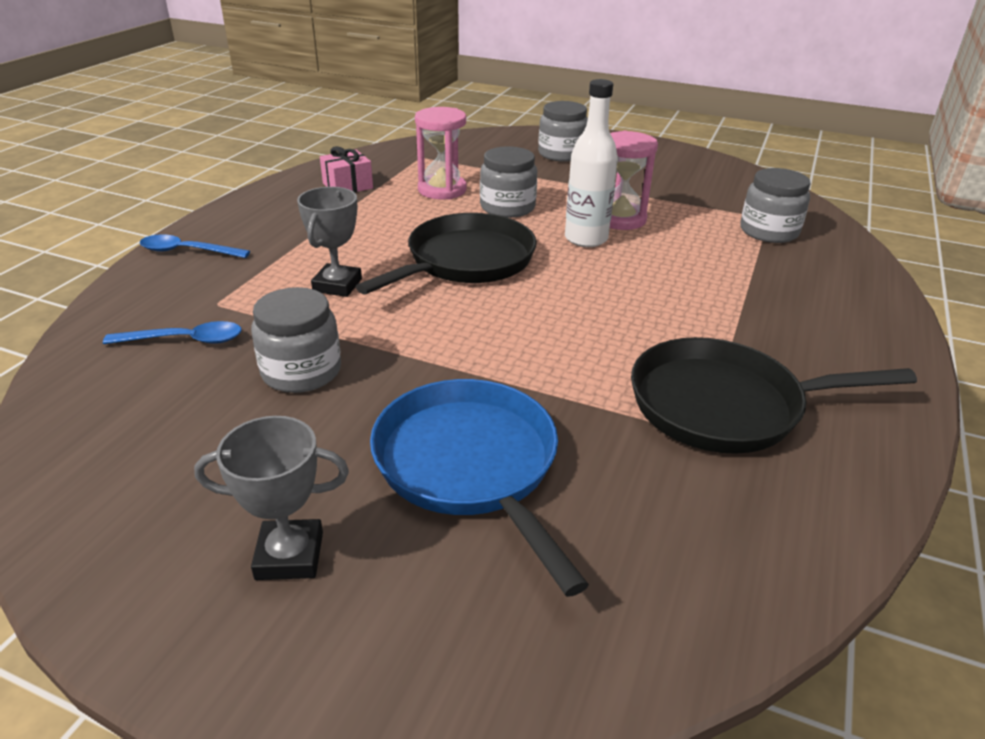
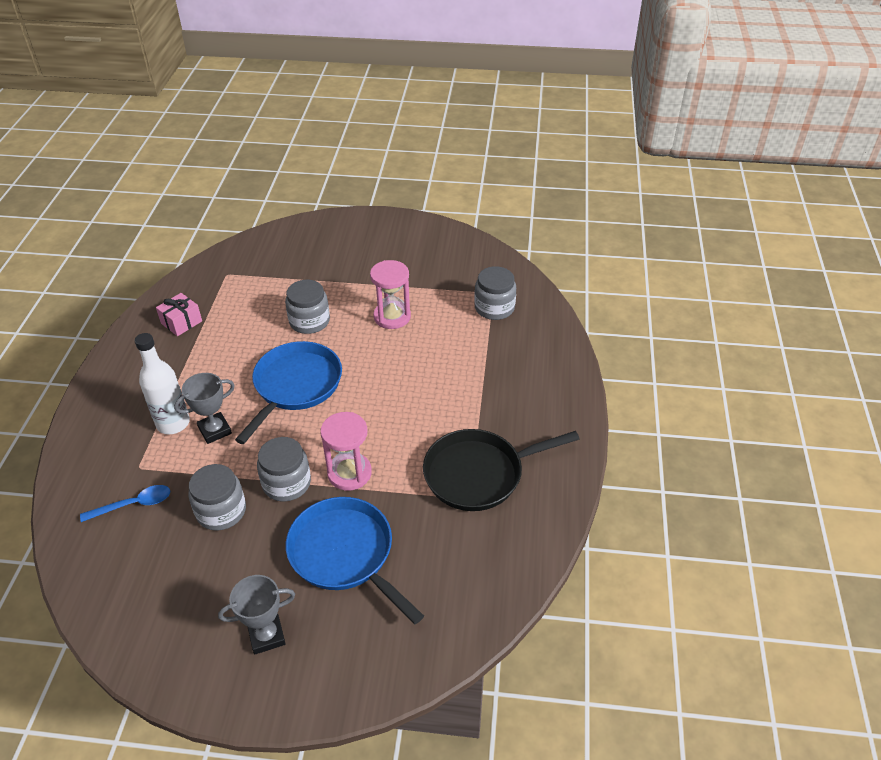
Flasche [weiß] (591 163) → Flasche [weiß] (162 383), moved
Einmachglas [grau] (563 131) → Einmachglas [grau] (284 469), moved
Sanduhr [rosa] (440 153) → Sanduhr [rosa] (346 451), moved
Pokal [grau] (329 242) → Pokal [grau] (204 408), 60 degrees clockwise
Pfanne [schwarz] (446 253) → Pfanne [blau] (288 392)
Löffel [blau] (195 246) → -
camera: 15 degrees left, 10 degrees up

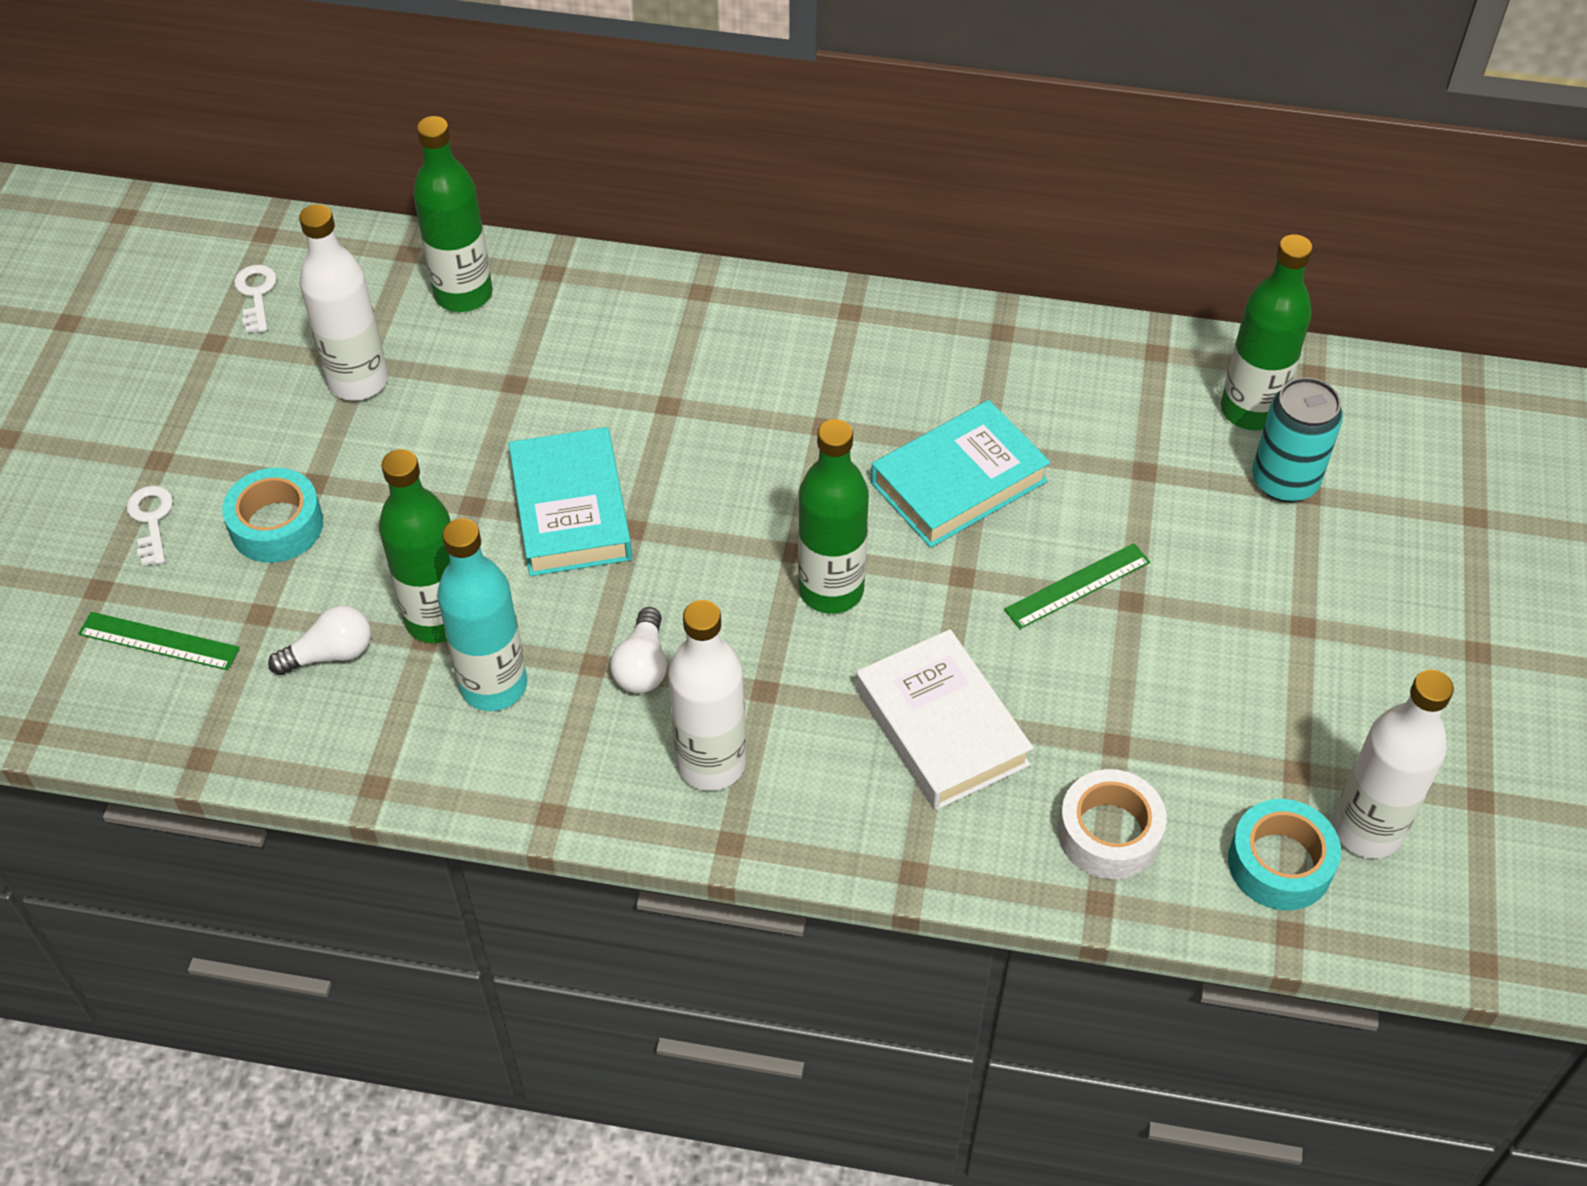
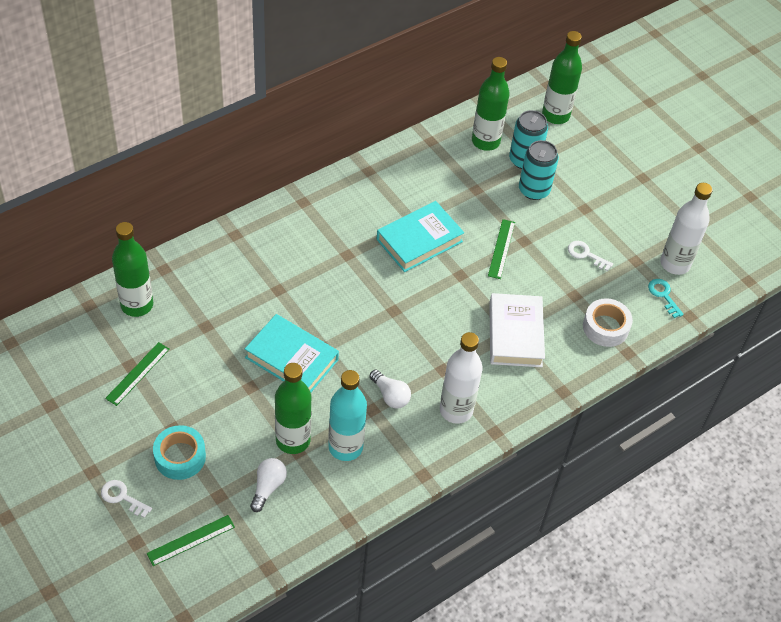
Flasche [weiß] (343 302) → Lineal [grün] (137 374)
Schlüssel [weiß] (255 299) → Schlüssel [weiß] (590 256), moved
Buch [türkis] (960 474) → Buch [türkis] (420 236), 45 degrees clockwise
Flasche [grün] (833 516) → Flasche [grün] (562 77), moved
Buch [weiß] (944 719) → Buch [weiß] (517 330), 75 degrees clockwise
Klebeband [türkis] (1284 854) → Schlüssel [türkis] (666 298)
- → Dose [türkis] (539 170)
camera: 50 degrees left, 0 degrees up

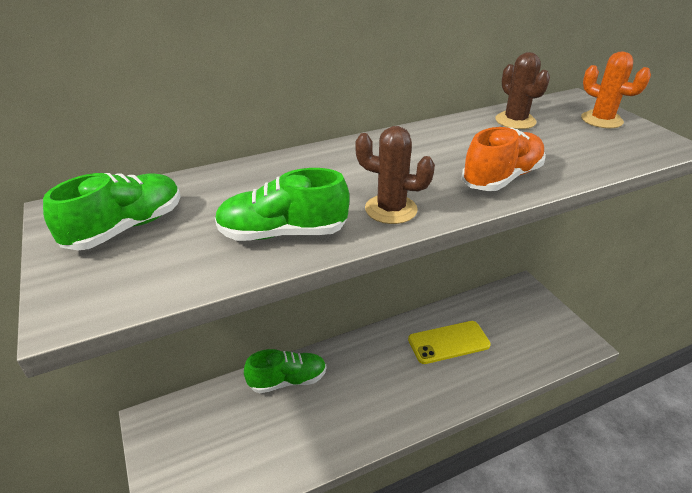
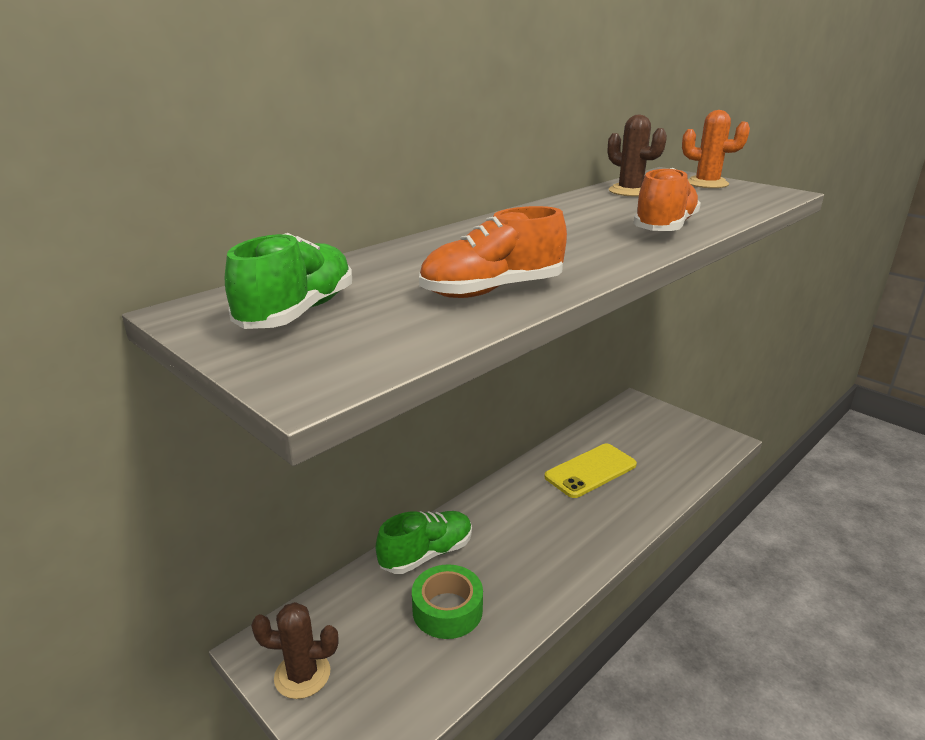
Kaktus [braun] (395 175) → Kaktus [braun] (294 650), moved
Schuh [grün] (282 204) → Schuh [orange] (493 252)
- → Klebeband [grün] (447 601)
camera: 20 degrees left, 10 degrees down

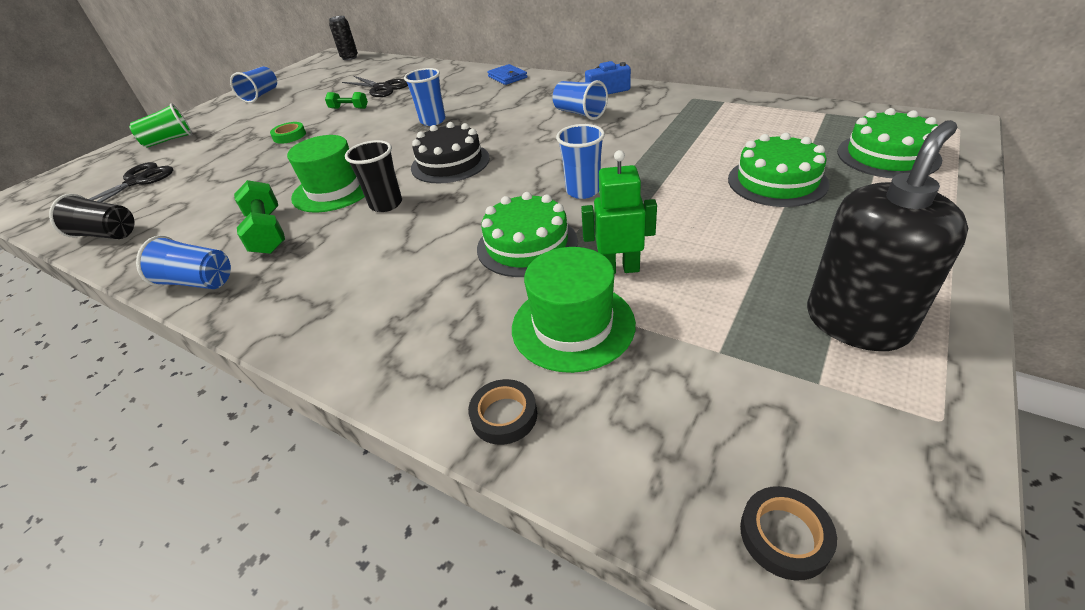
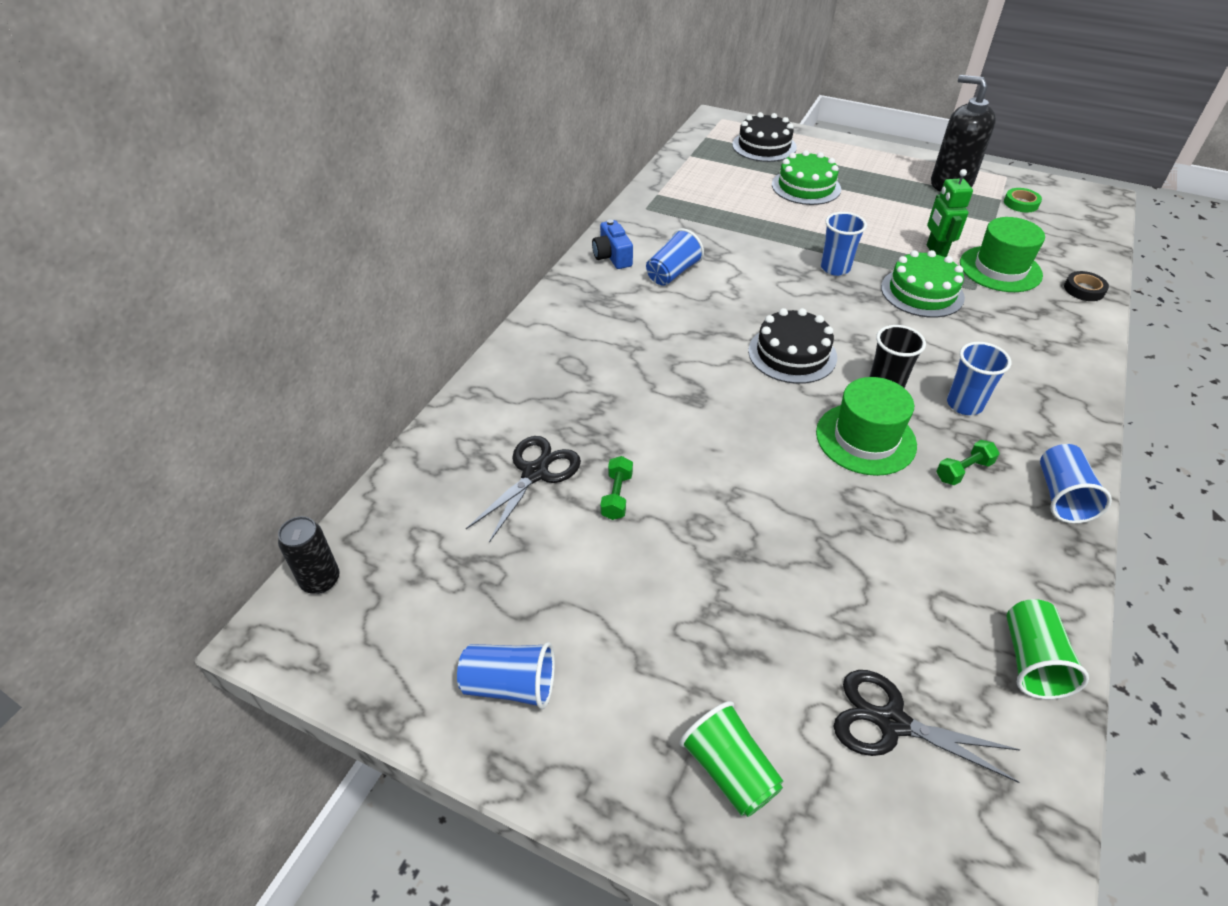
Geldbörse [blau] (507 74) → -
Becher [blau] (425 97) → Becher [blau] (979 378), moved
Kuchen [grün] (889 143) → Kuchen [schwarz] (764 137)
Klebeband [grün] (288 133) → Klebeband [grün] (1023 200), moved
Hantel [grün] (259 217) → Hantel [grün] (968 462), x0.60
Becher [schwarz] (91 216) → Becher [grün] (1047 649)
Klebeband [schwarz] (788 533) → -
camera: 100 degrees left, 5 degrees up

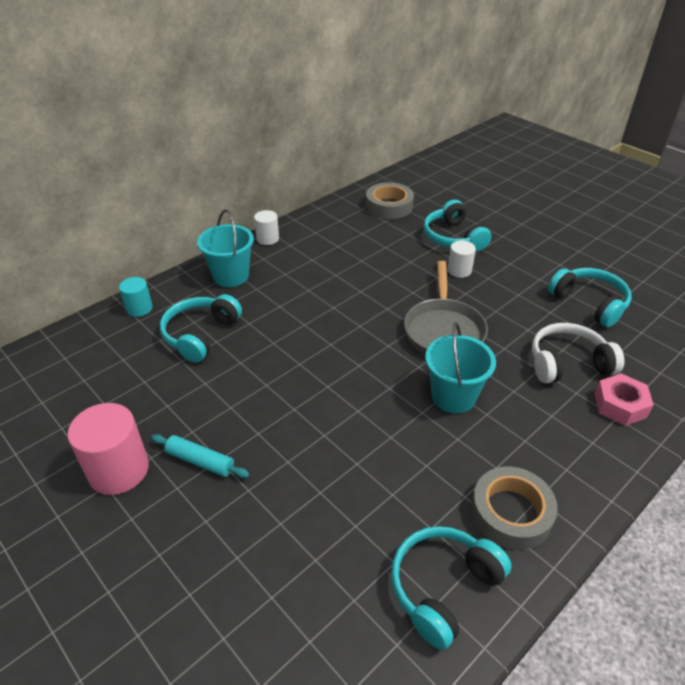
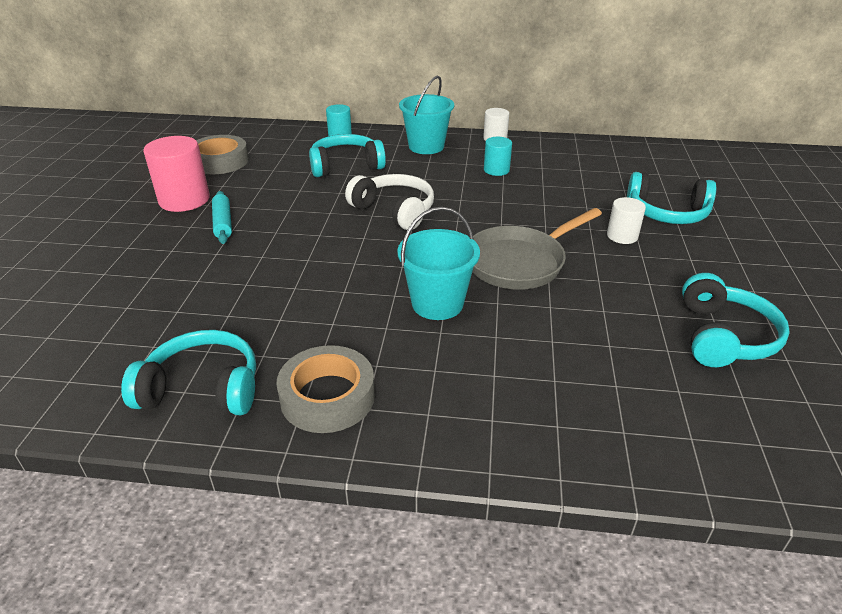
Klebeband [grau] (390 200) → Klebeband [grau] (222 154), moved
Kopfhörer [türkis] (457 225) → Kopfhörer [türkis] (671 198), 105 degrees counterclockwise
Kopfhörer [weiß] (578 353) → Kopfhörer [weiß] (389 202), moved
Sechskantmutter [rosa] (624 399) → -
- → Vollzylinder [türkis] (498 156)
camera: 50 degrees right, 5 degrees down

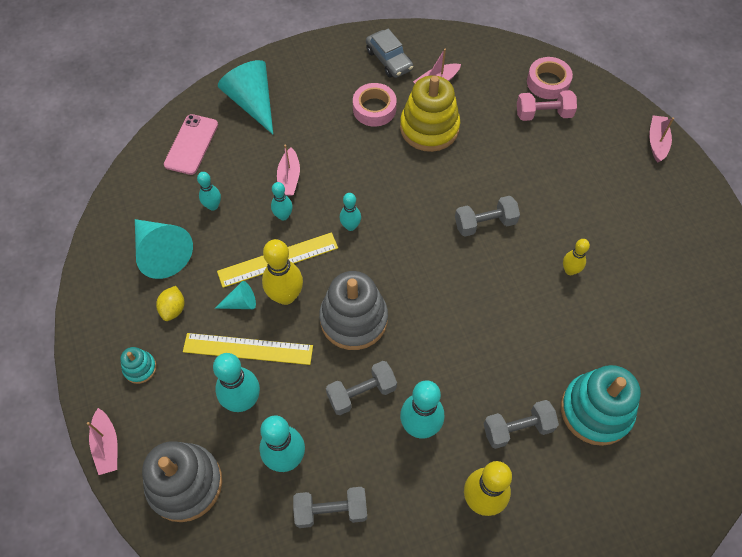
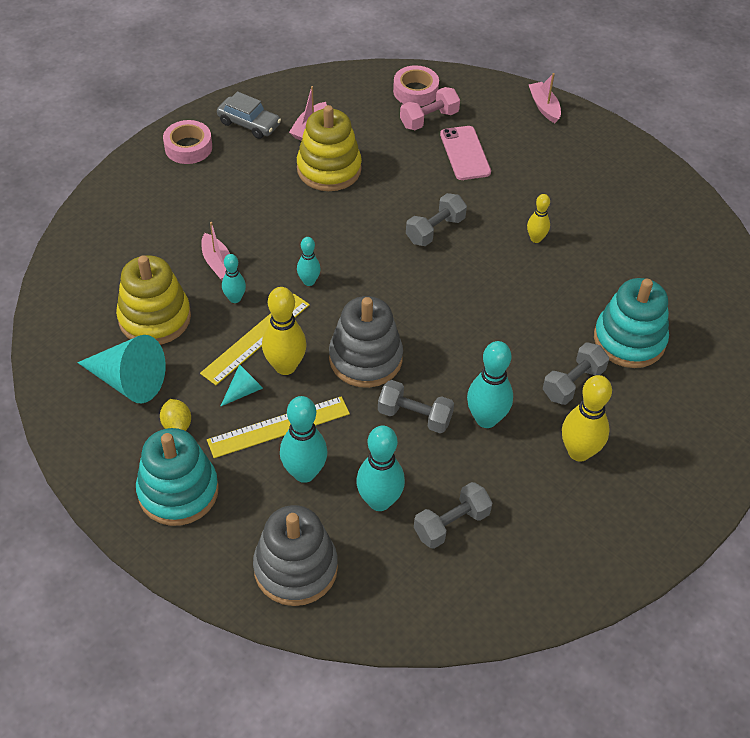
Kegel [türkis] (245 97) → -
Klebeband [rosa] (375 105) → Klebeband [rosa] (187 142), moved
Handy [rosa] (191 144) → Handy [rosa] (465 153), moved
Bowlingkegel [türkis] (209 191) → Stapelspielzeug [gelb] (153 300)
Stapelspielzeug [türkis] (138 365) → Stapelspielzeug [türkis] (177 477), x2.12
Hantel [grau] (361 388) → Hantel [grau] (416 406), 75 degrees clockwise
Boot [rosa] (102 441) → -
camera: 30 degrees left, 10 degrees down

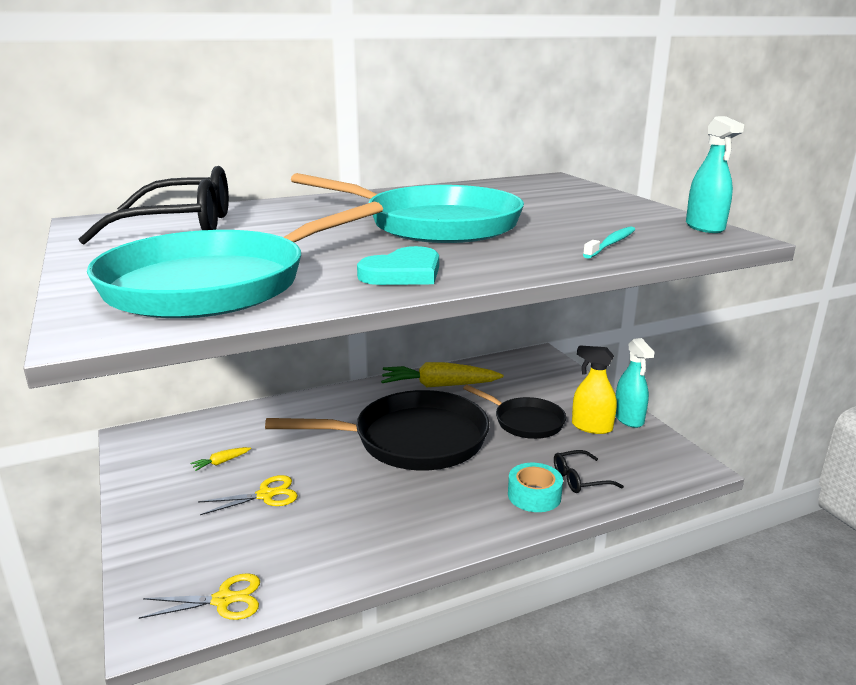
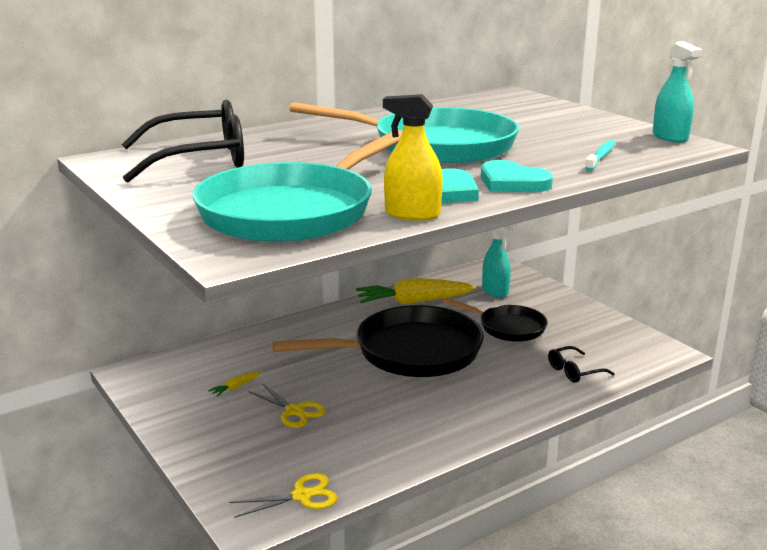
Sprühflasche [türkis] (635 383) → Sprühflasche [türkis] (497 262), moved
Sprühflasche [gelb] (594 389) → Sprühflasche [gelb] (413 157), moved
Klebeband [türkis] (535 487) → -
Schere [gelb] (248 495) → Schere [gelb] (287 405), 75 degrees clockwise
- → Herz [türkis] (517 176)
camera: 10 degrees left, 0 degrees up

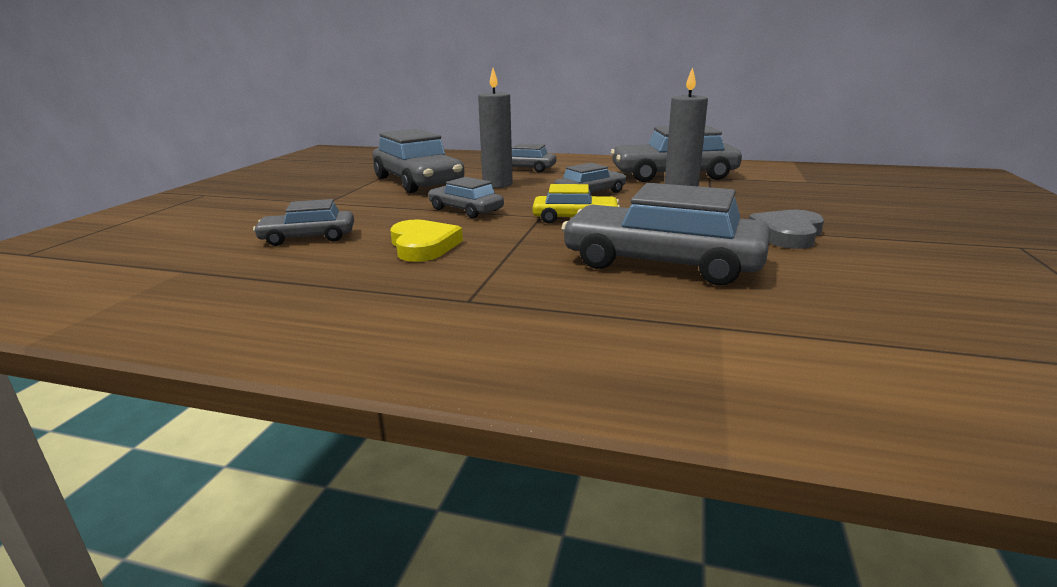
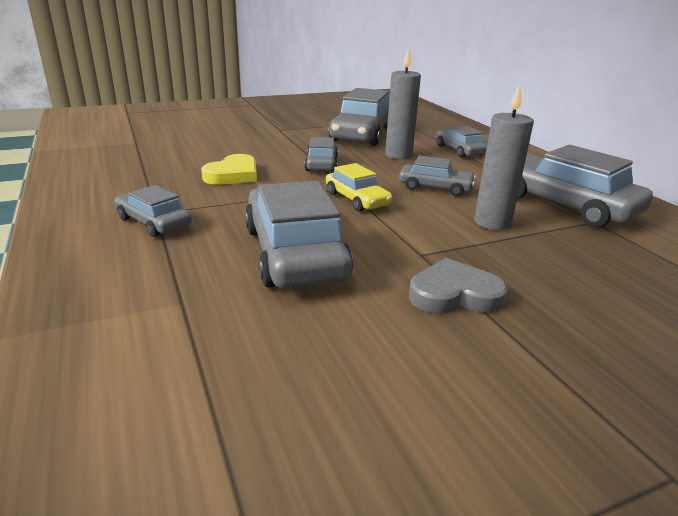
Auto [grau] (303 222) → Auto [grau] (153 211), moved
camera: 50 degrees right, 5 degrees up

